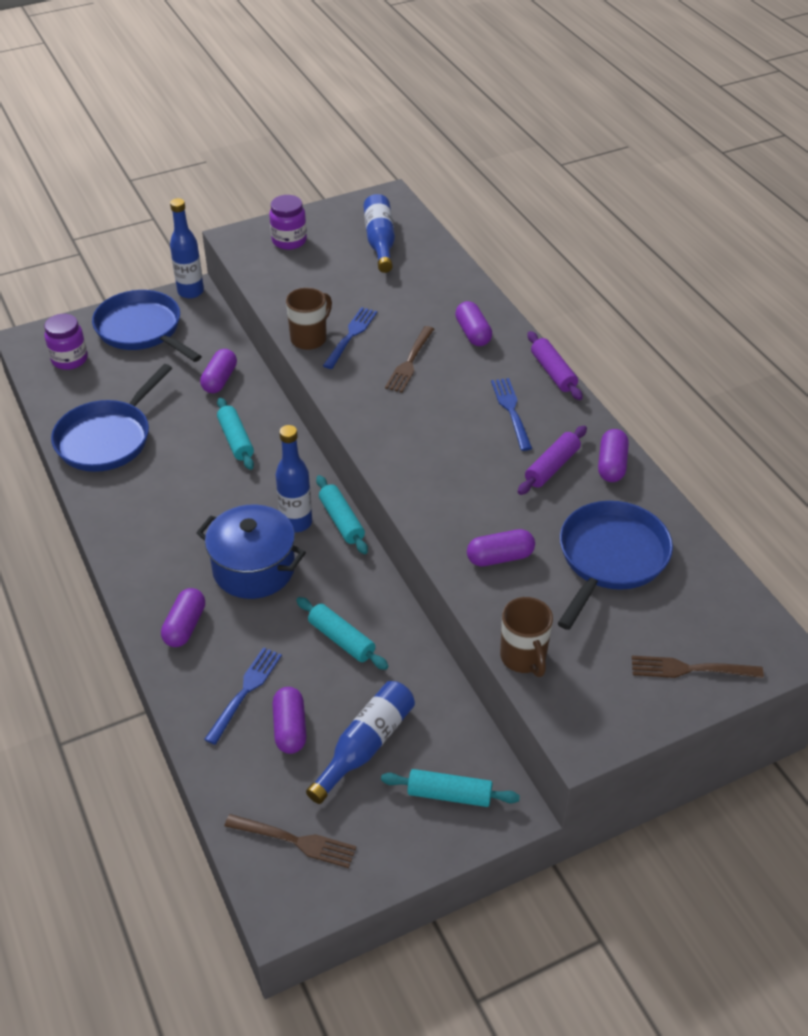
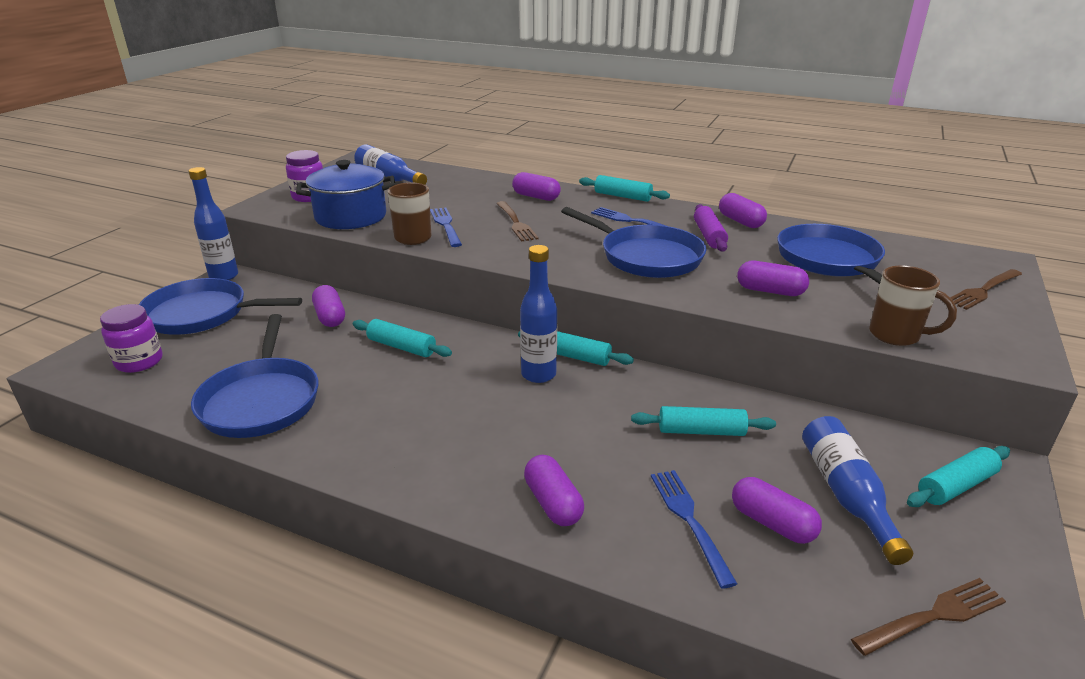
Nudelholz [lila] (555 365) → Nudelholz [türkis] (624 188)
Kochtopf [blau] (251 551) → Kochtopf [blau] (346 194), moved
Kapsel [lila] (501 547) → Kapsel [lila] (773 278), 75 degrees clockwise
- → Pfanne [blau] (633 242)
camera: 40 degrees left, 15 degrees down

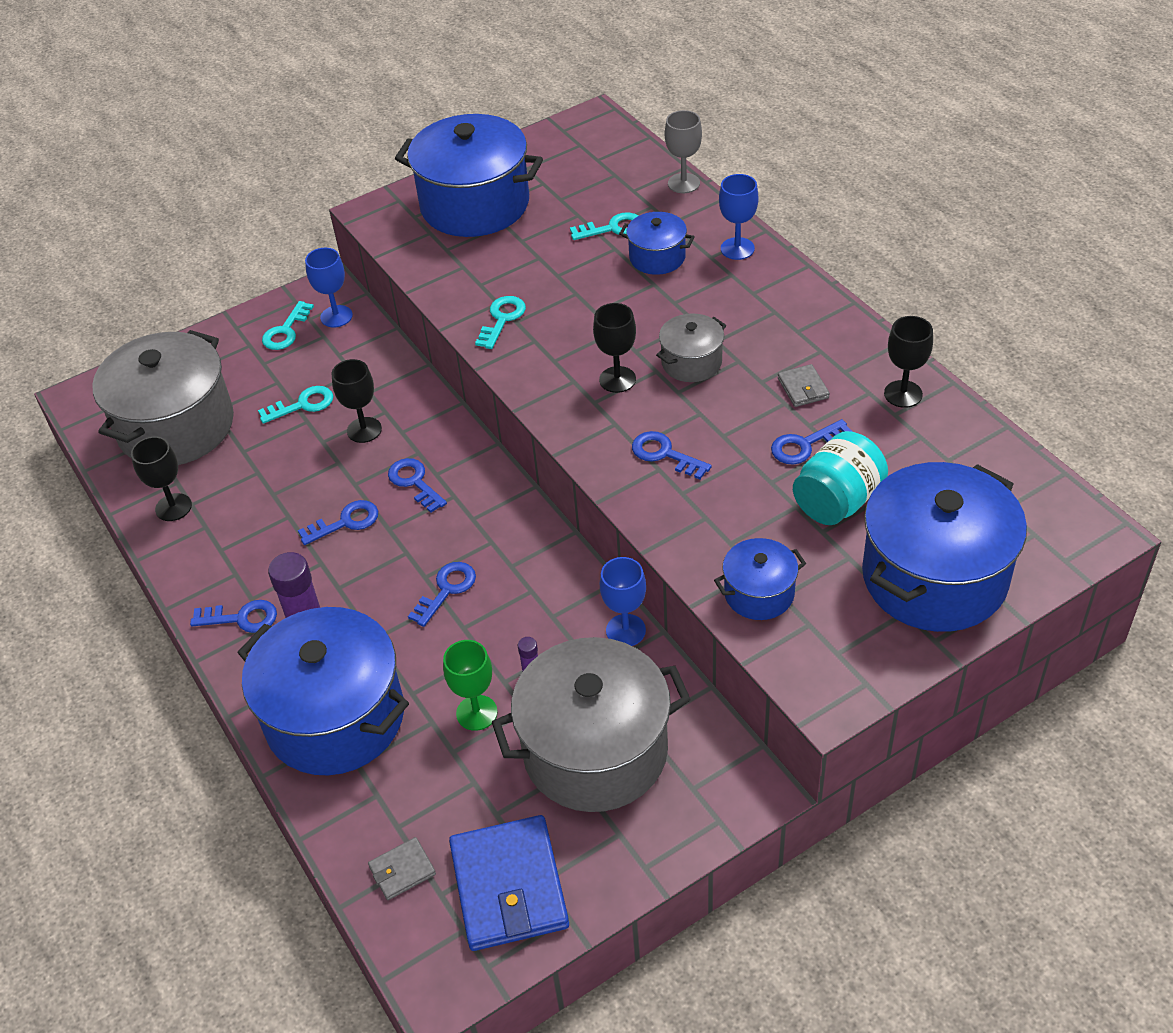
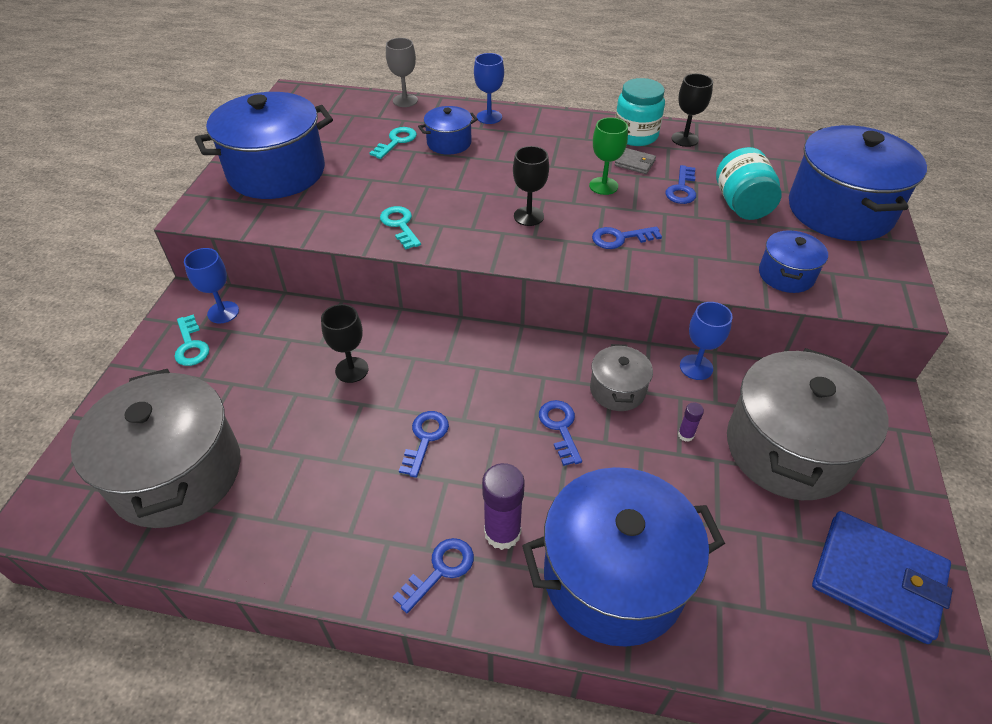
Kochtopf [grau] (691 347) → Kochtopf [grau] (621 377), moved
Schlüssel [türkis] (295 405) → -
Kelch [schwarz] (161 479) → -
Schlüssel [blau] (417 485) → -
Kelch [grün] (470 685) → Kelch [grün] (608 156), moved
Geldbörse [grau] (402 868) → -
- → Einmachglas [türkis] (640 112)
camera: 50 degrees left, 0 degrees up

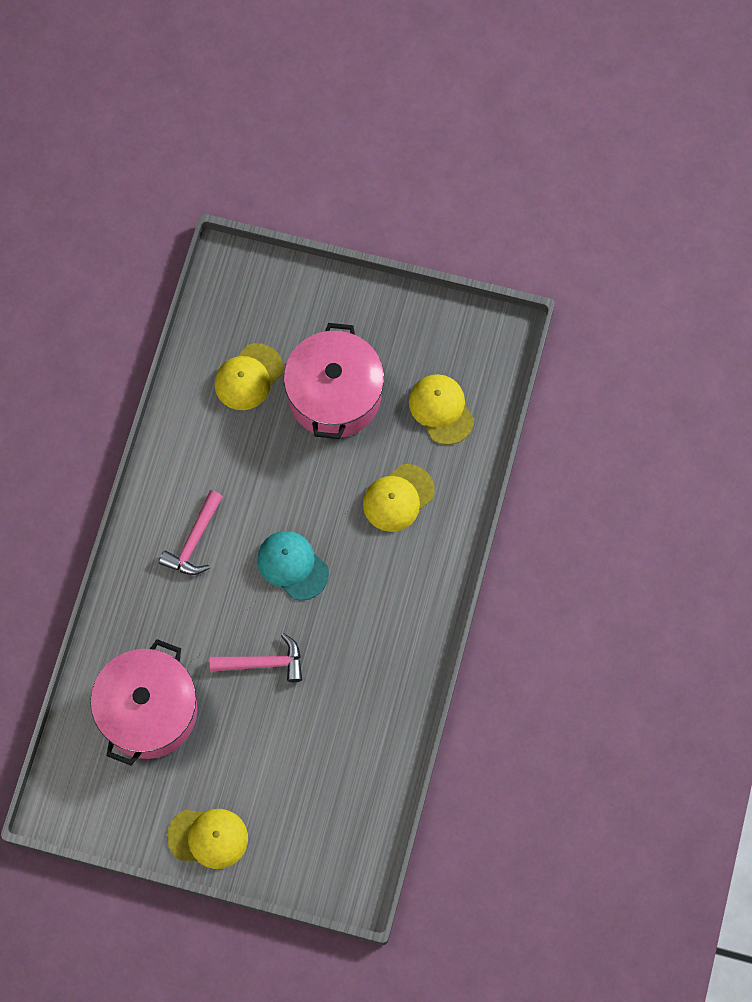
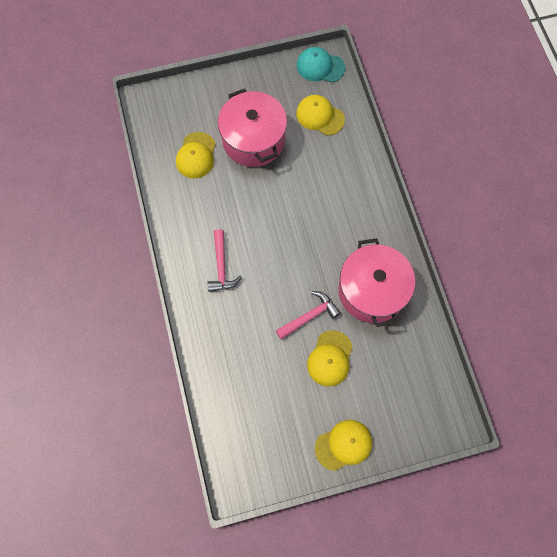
Kappe [gelb] (399 498) → Kappe [gelb] (330 358), moved
Kappe [türkis] (293 566) → Kappe [türkis] (321 65), moved
Kochtopf [rosa] (143 702) → Kochtopf [rosa] (377 282), moved
camera: 30 degrees left, 0 degrees up

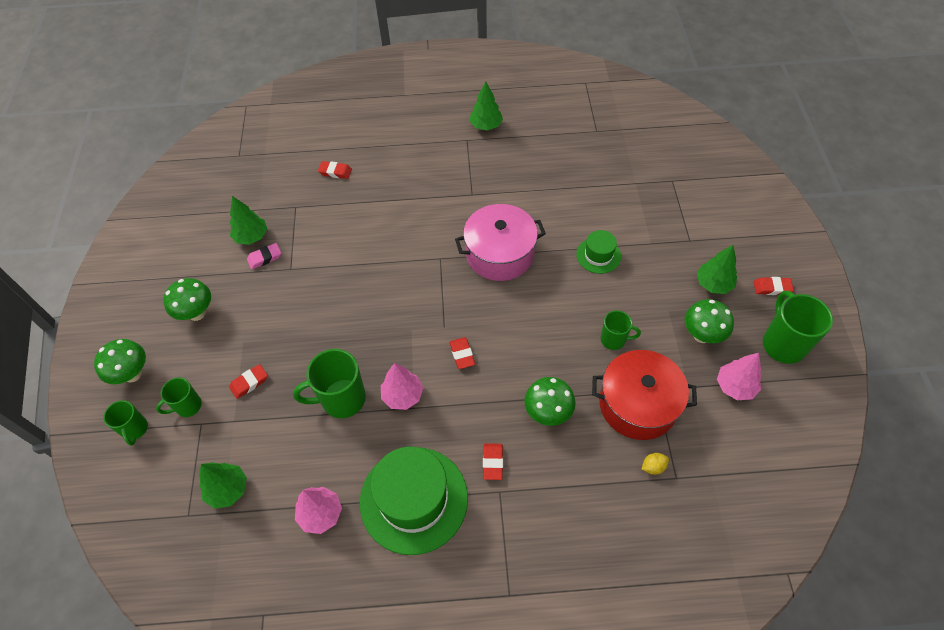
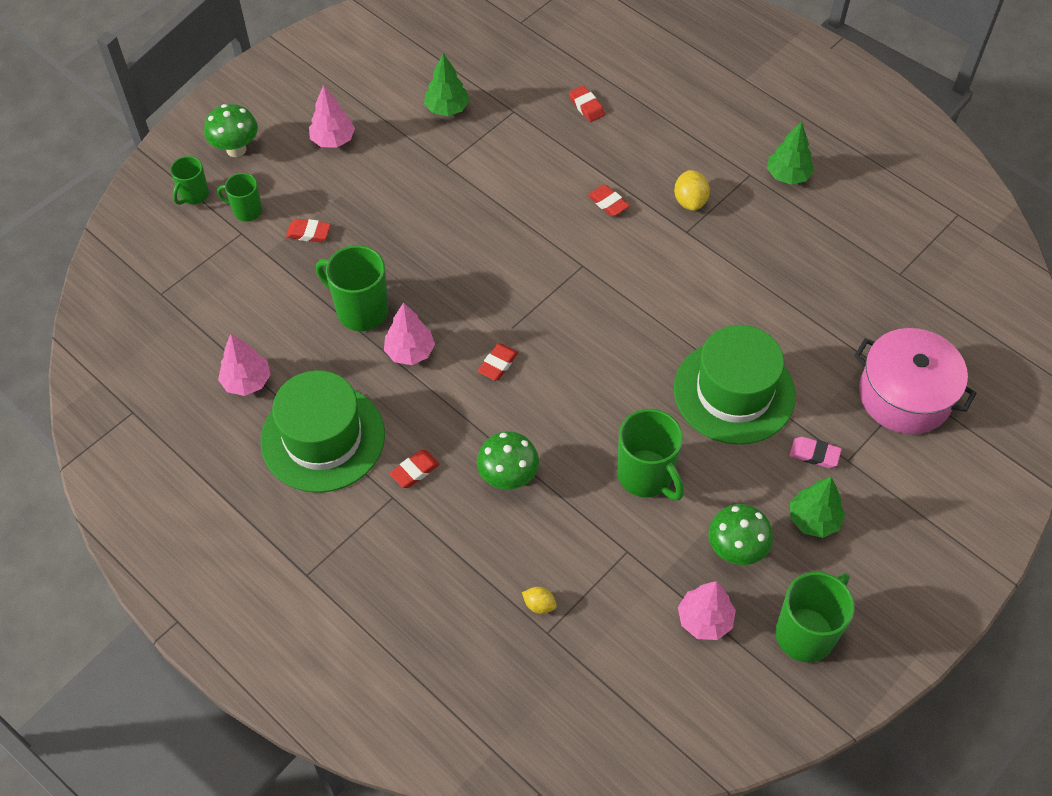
Kochtopf [rosa] (500 242) → Kochtopf [rosa] (915 381), moved
Hut [grün] (598 252) → Hut [grün] (735 385), x1.99
Radiergummi [rosa] (264 256) → Radiergummi [rosa] (815 452), moved
Radiergummi [rot] (773 286) → Radiergummi [rot] (609 200), moved
Pilz [grün] (187 299) → Baum [rosa] (332 116)
Tasse [grün] (621 330) → Tasse [grün] (650 455), x1.71
Kochtopf [rot] (644 395) → -
Baum [grün] (223 485) → -
- → Zitrone [gelb] (692 190)
camera: 45 degrees right, 0 degrees up

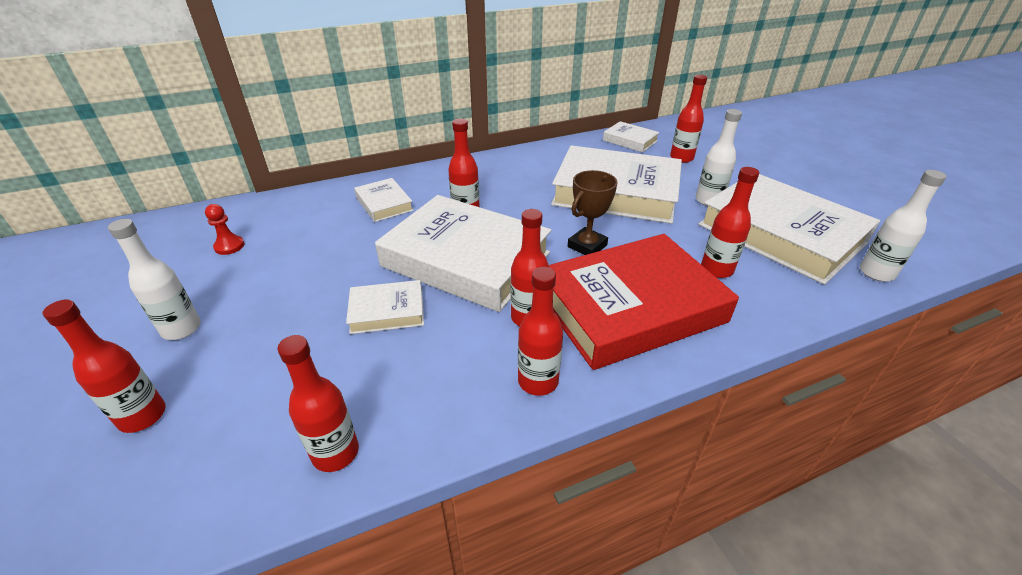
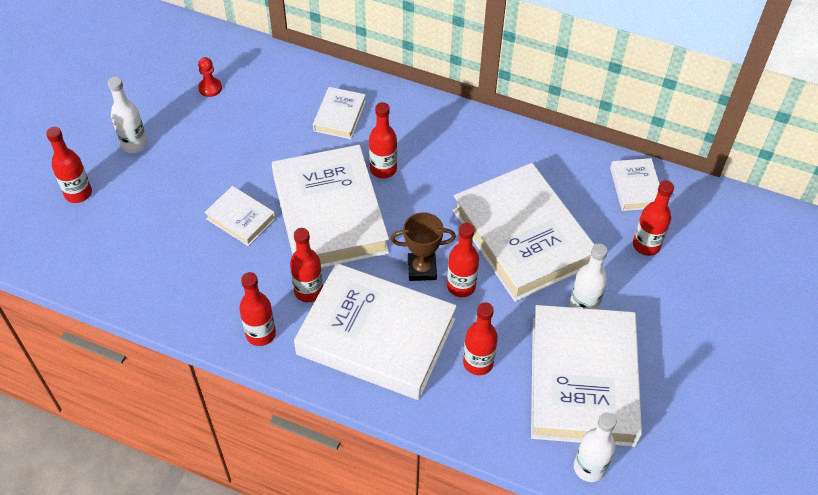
Buch [rot] (644 302) → Buch [weiß] (375 331)
Flasche [rot] (318 403) → Flasche [rot] (463 260), moved
camera: 45 degrees right, 15 degrees up

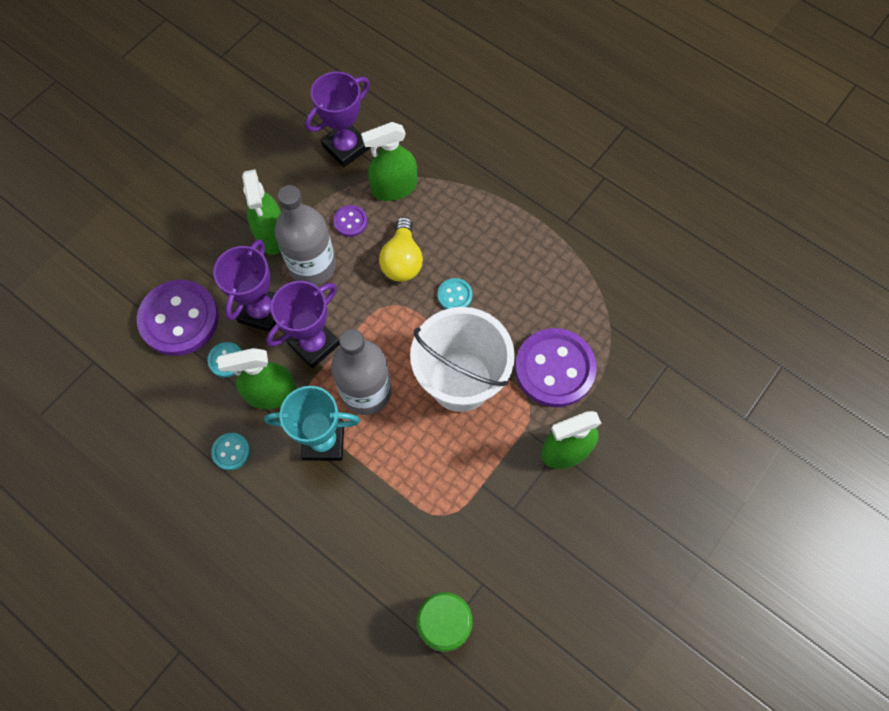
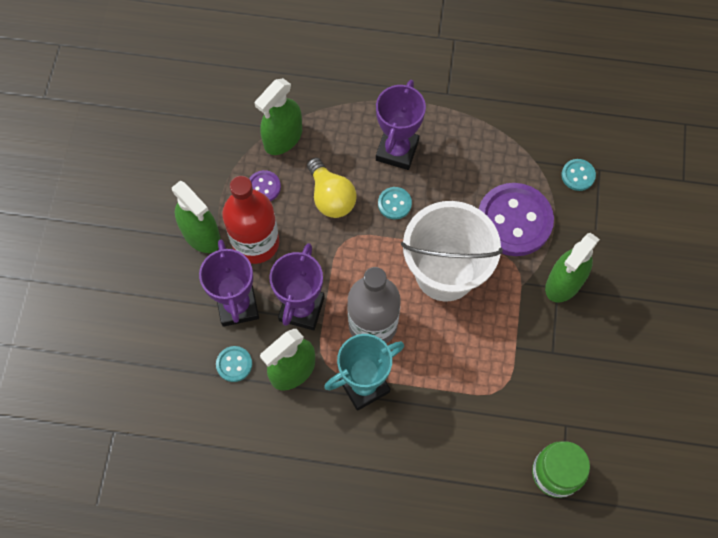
Pokal [lila] (337 119) → Pokal [lila] (401 125), moved
Flasche [grau] (305 235) → Flasche [rot] (250 220)
Knopf [lila] (178 318) → -
Knopf [türkis] (230 451) → Knopf [türkis] (578 175), moved
camera: 30 degrees left, 0 degrees up

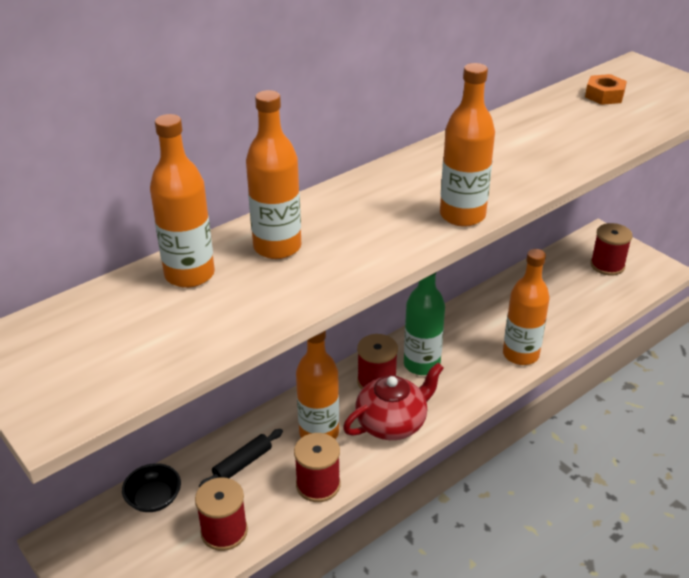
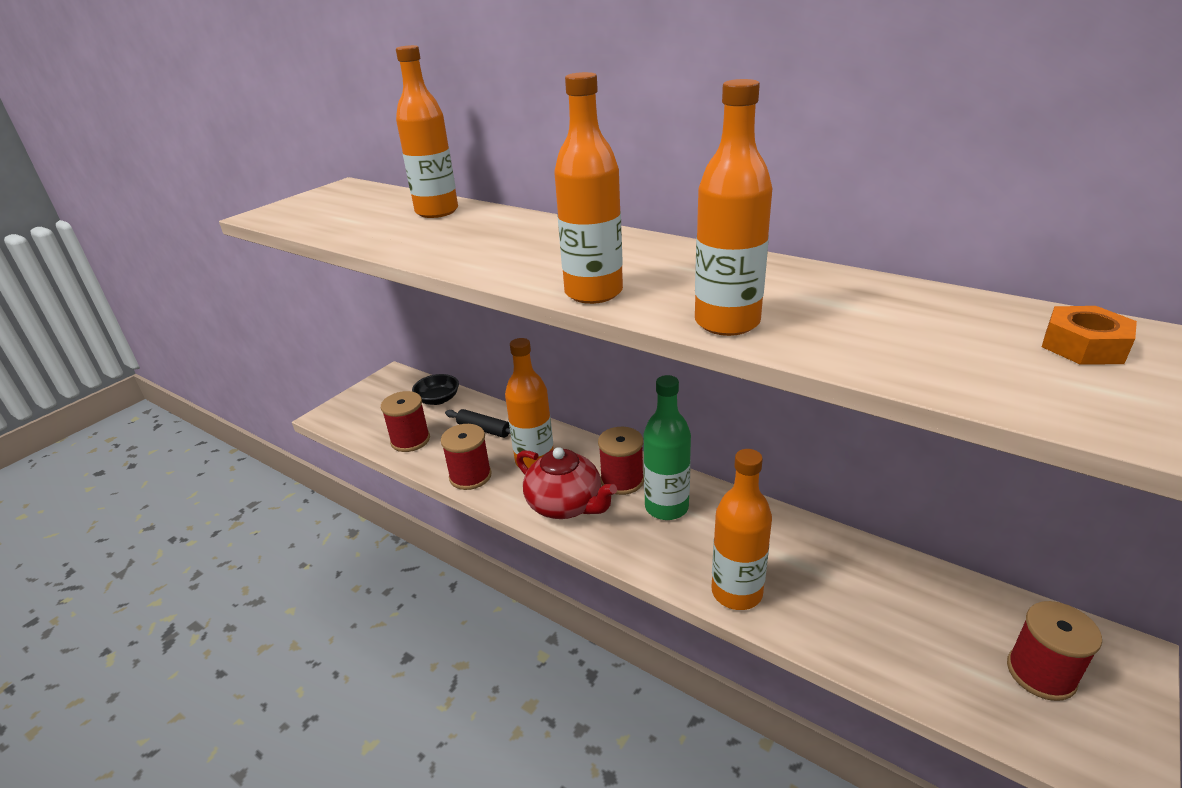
Flasche [orange] (273 174) → Flasche [orange] (733 207), moved
camera: 75 degrees right, 5 degrees down

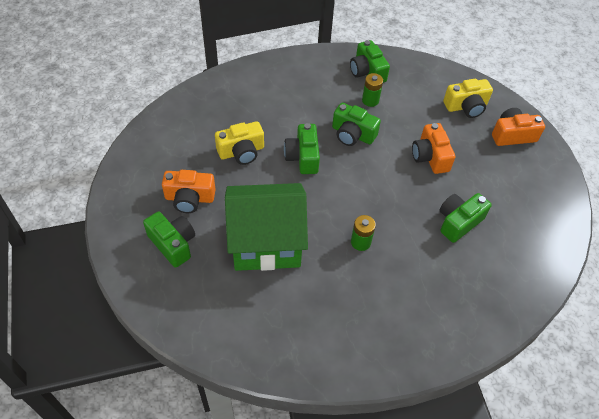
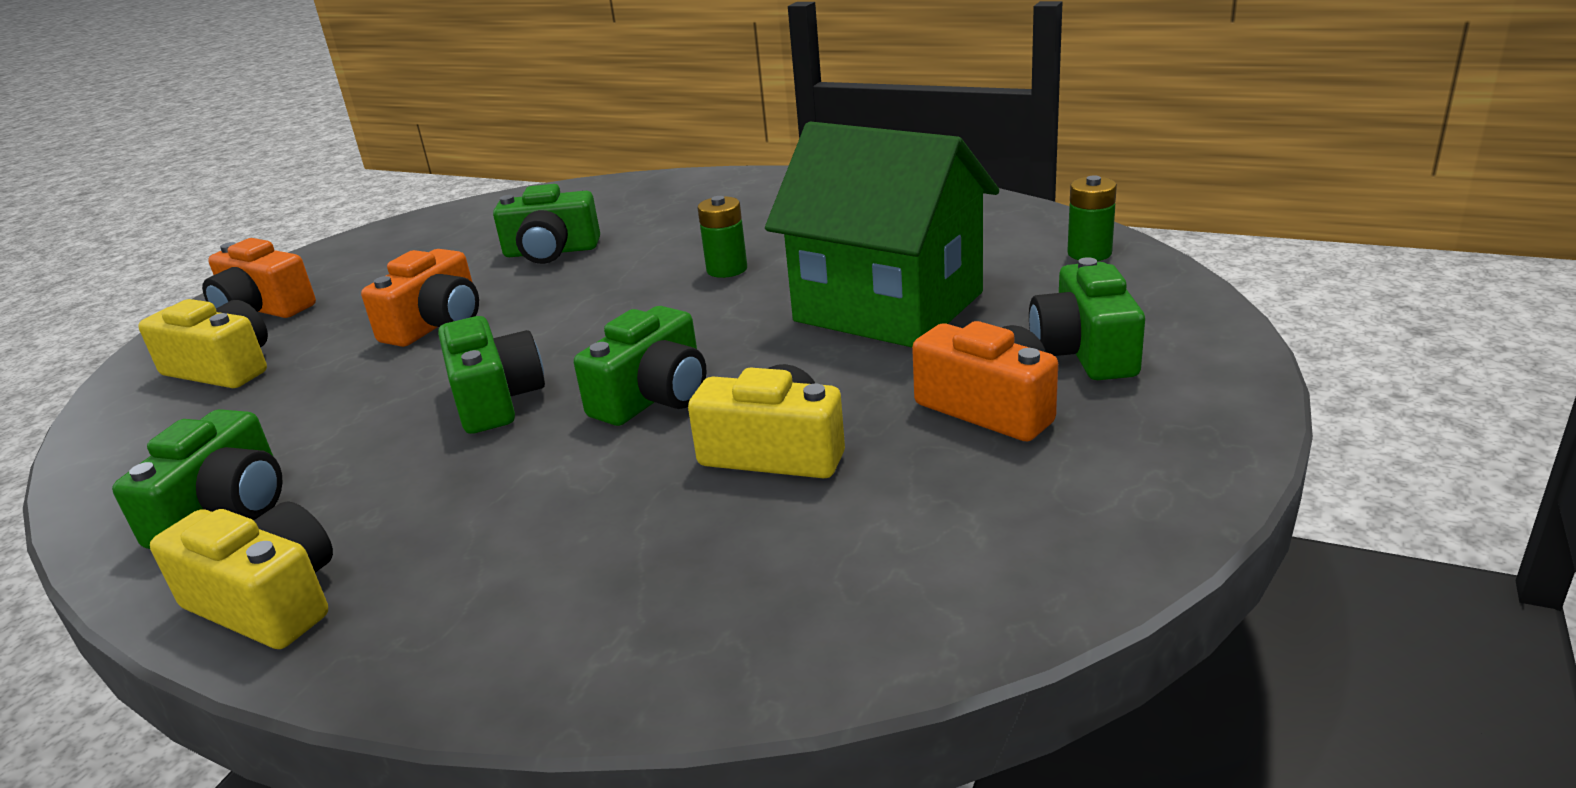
Batterie [grün] (372 90) → Batterie [grün] (1092 218), moved
- → Kamera [gelb] (241 575)
camera: 135 degrees left, 25 degrees down

